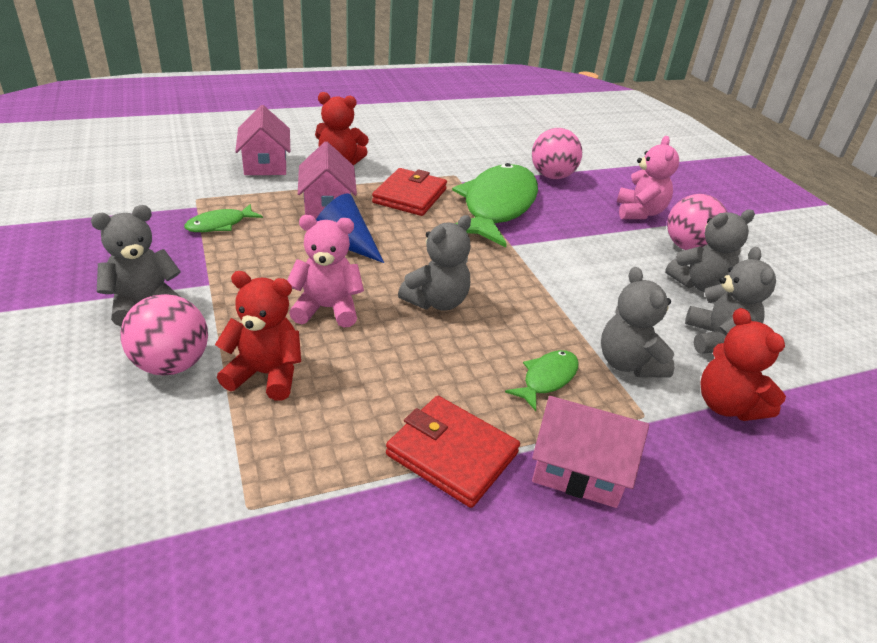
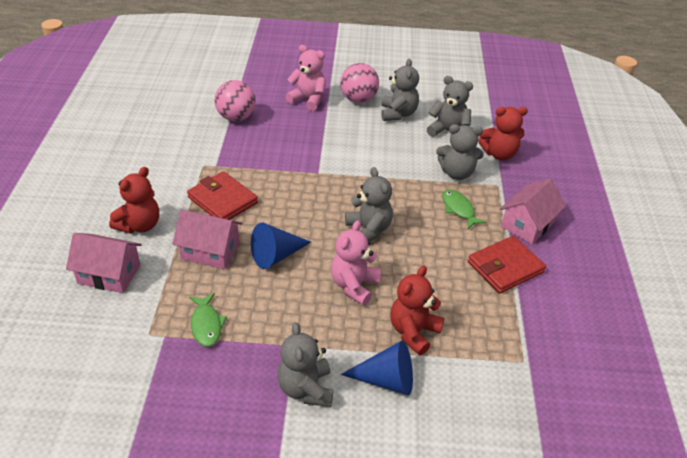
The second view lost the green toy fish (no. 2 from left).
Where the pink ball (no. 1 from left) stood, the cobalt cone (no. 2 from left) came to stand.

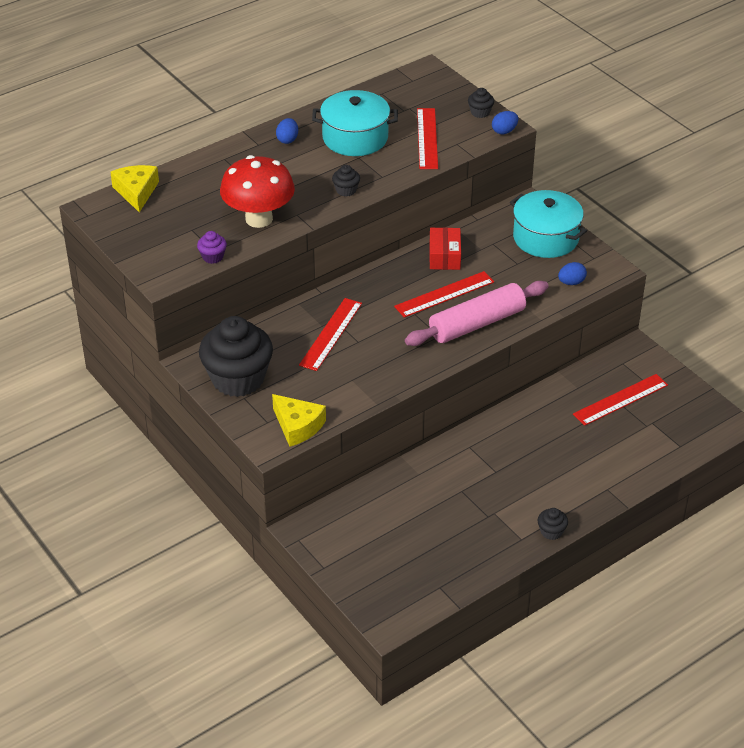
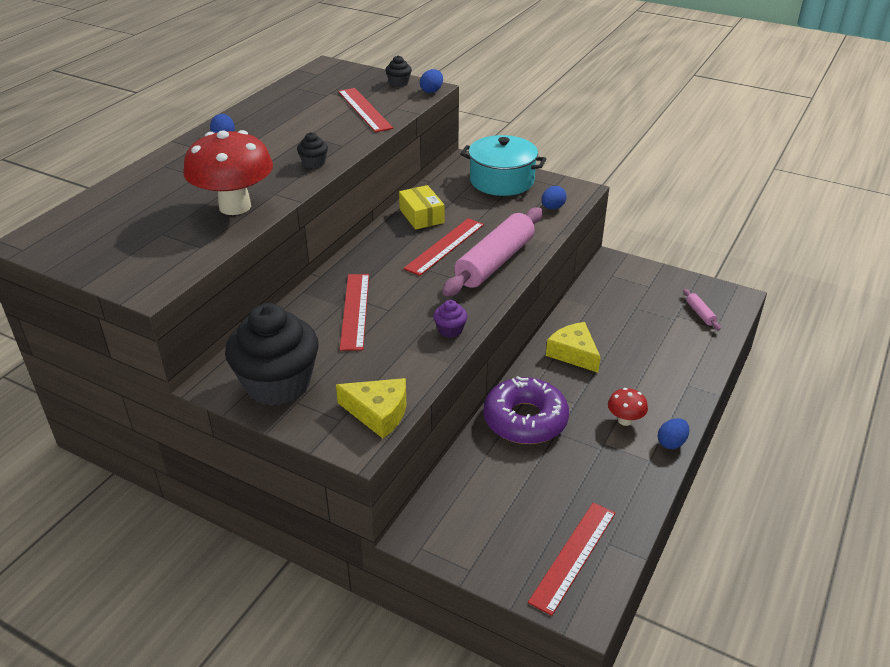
The second view lost the aqua cooking pot (no. 1 from left).
The second view gained the royal purple glazed donut.
The second view gained the scarlet toadstool (no. 2 from left).
The second view gained the pink rolling pin (no. 2 from left).
The golden piece of cheese (no. 1 from left in the first image) ended up elsewhere.
The royal purple cupcake ended up elsewhere.
The scarlet straightedge (no. 4 from left) ended up elsewhere.
Where the ebony cupcake (no. 4 from left) stood, the cobalt toy egg (no. 4 from left) came to stand.
What was the scarlet package turned into the golden package.

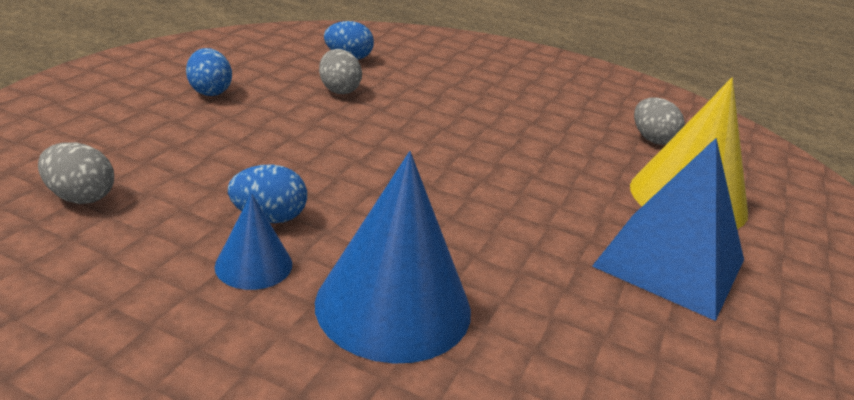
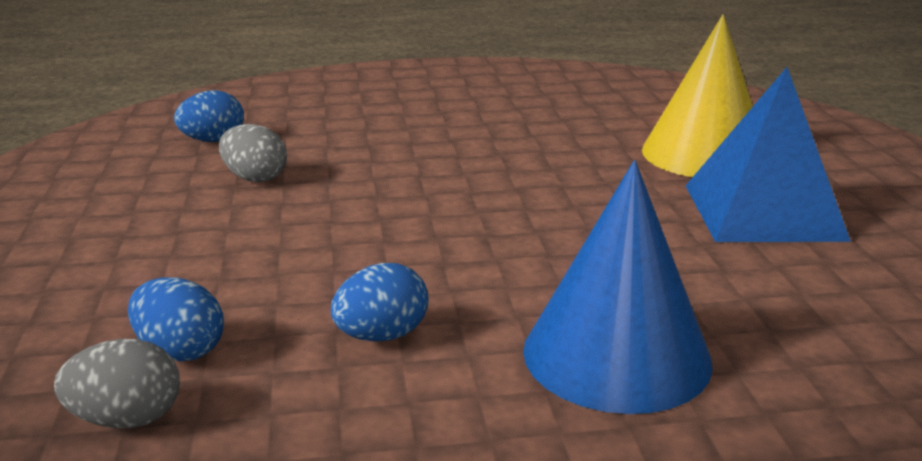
The second view lost the cobalt cone (no. 1 from left).
The second view lost the ash-grey toy egg (no. 3 from left).
The cobalt toy egg (no. 1 from left) ended up elsewhere.

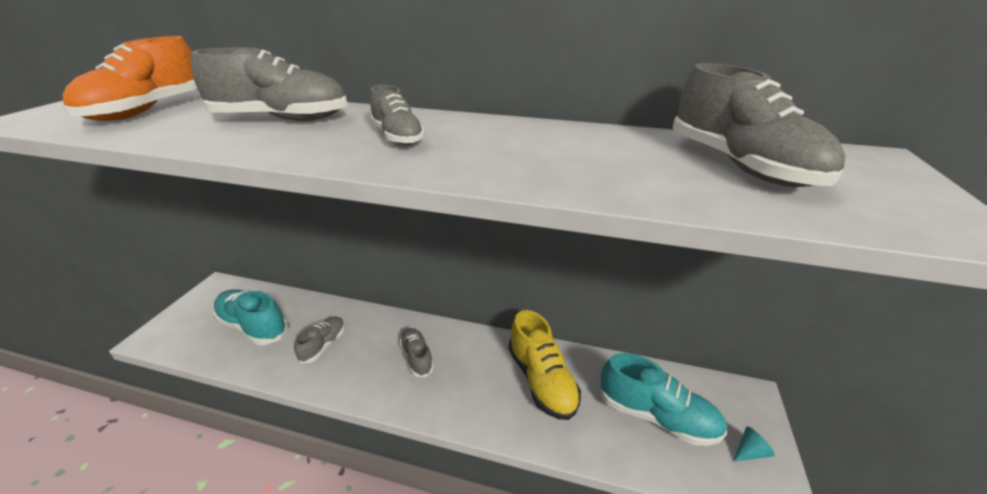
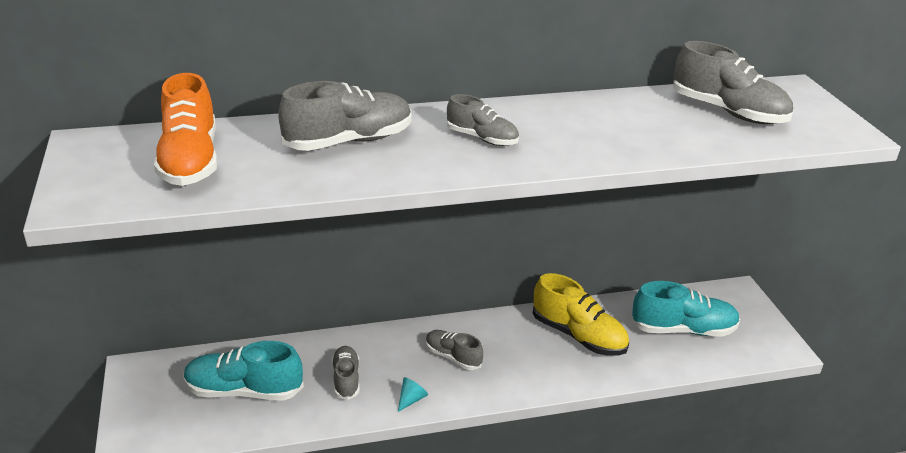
The aqua cone ended up elsewhere.

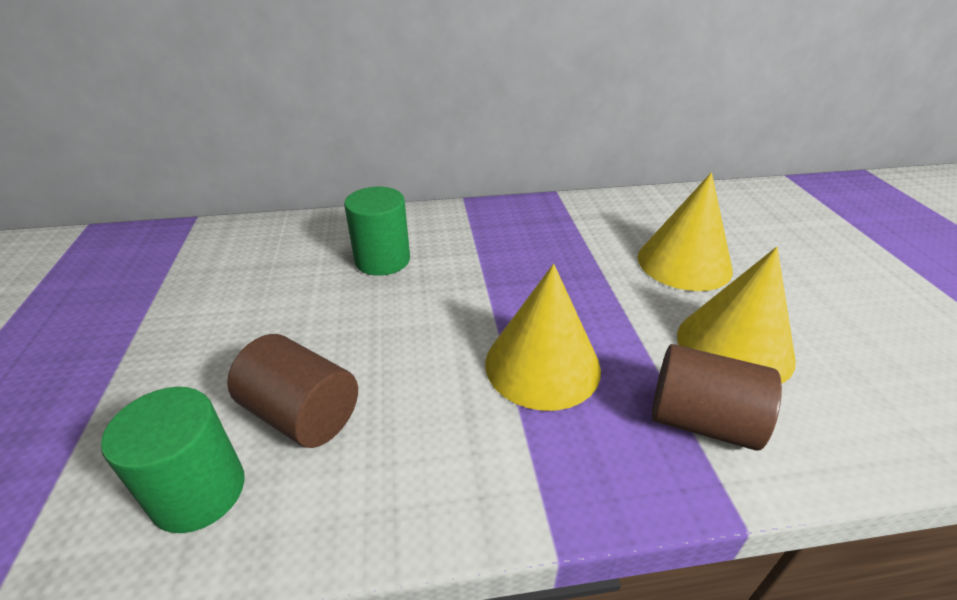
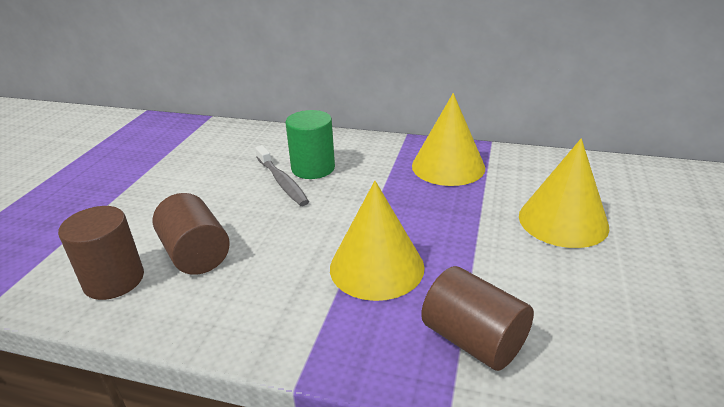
The second view gained the ash-grey tooth brush.
The golden cone (no. 3 from left in the first image) ended up elsewhere.
What was the green solid cylinder (no. 1 from left) turned into the dark brown solid cylinder (no. 1 from left).

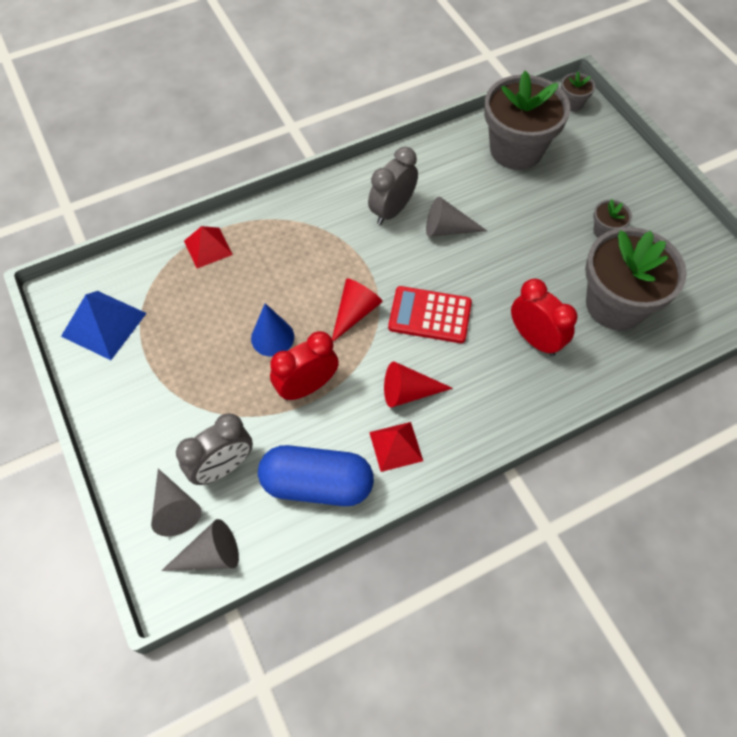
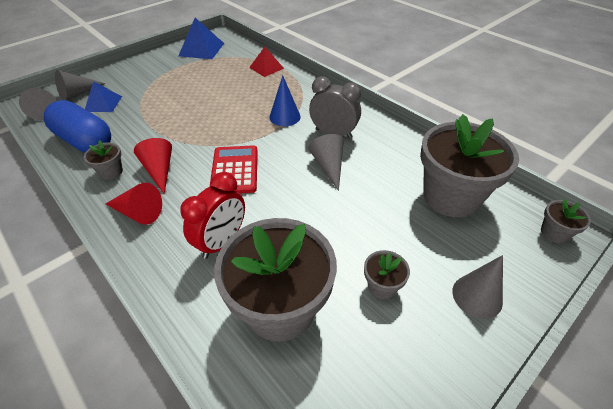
The second view lost the scarlet alarm clock (no. 1 from left).
The second view gained the ash-grey cone (no. 4 from left).
The cobalt cone ended up elsewhere.
The scarlet cone (no. 1 from left) ended up elsewhere.
Where the ash-grey alarm clock (no. 1 from left) stood, the cobalt pyramid shape (no. 1 from left) came to stand.
Where the scarlet pyramid shape (no. 2 from left) stood, the ash-grey flower pot (no. 1 from left) came to stand.
The cobalt pill ended up facing another way, 45 degrees counterclockwise from before.

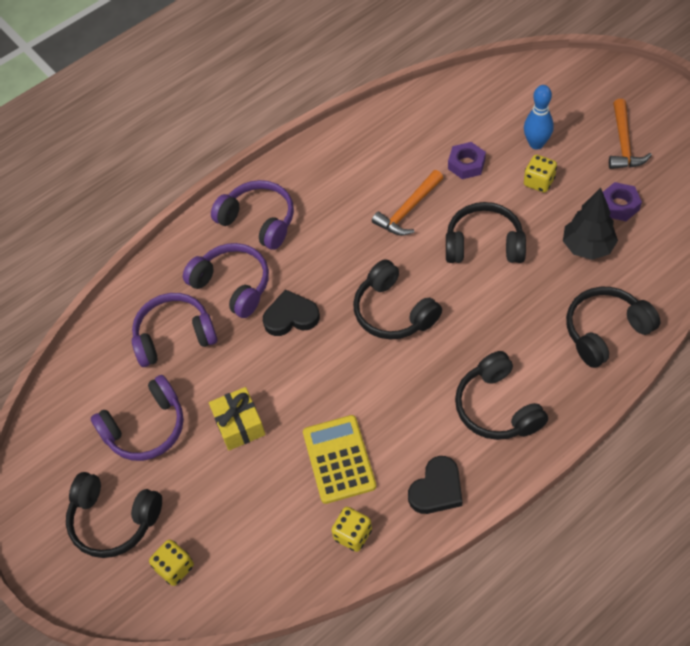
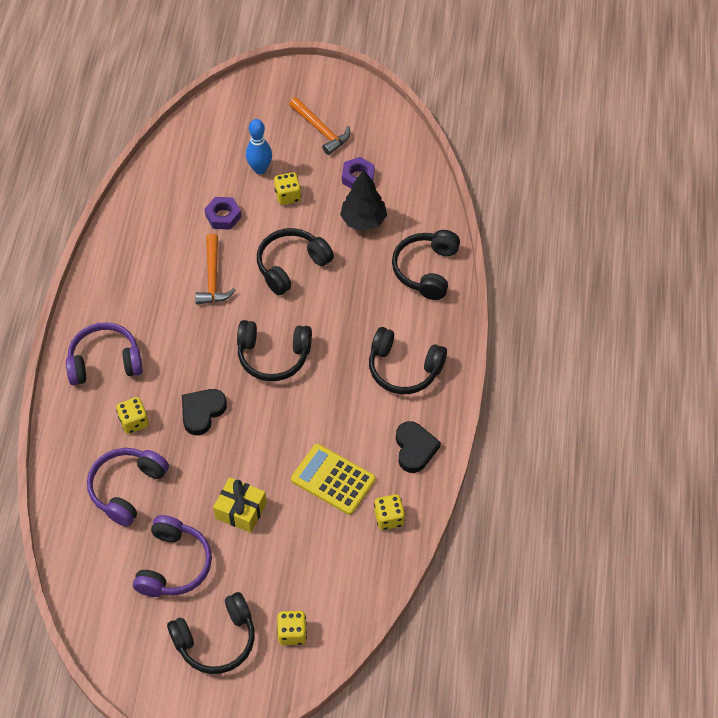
Where the royal purple headset (no. 3 from left) stood, the golden die (no. 1 from left) came to stand.

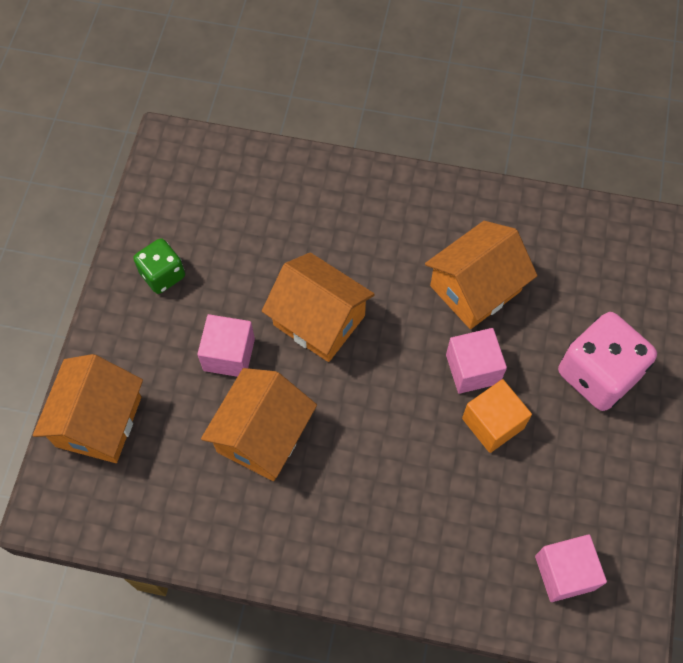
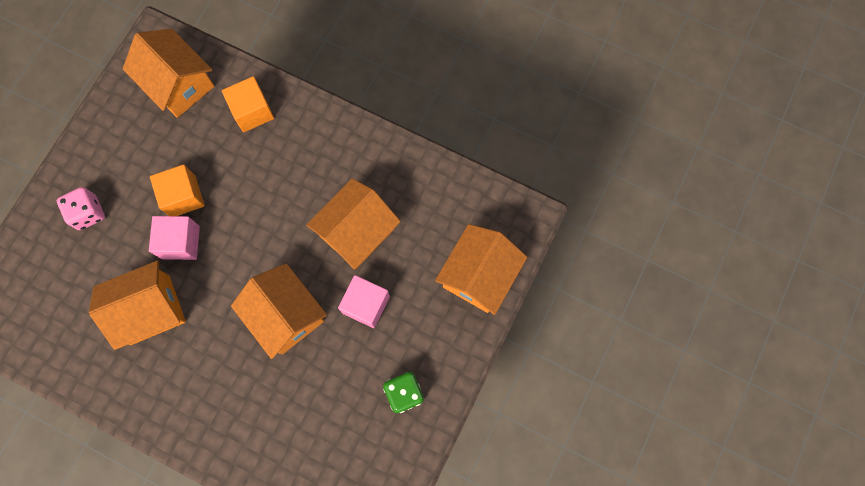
The second view gained the orange-coloured block (no. 2 from left).
Where the pink block (no. 3 from left) stood, the orange-coloured cottage (no. 2 from left) came to stand.
The size of the pink die changed by a factor of 0.59.

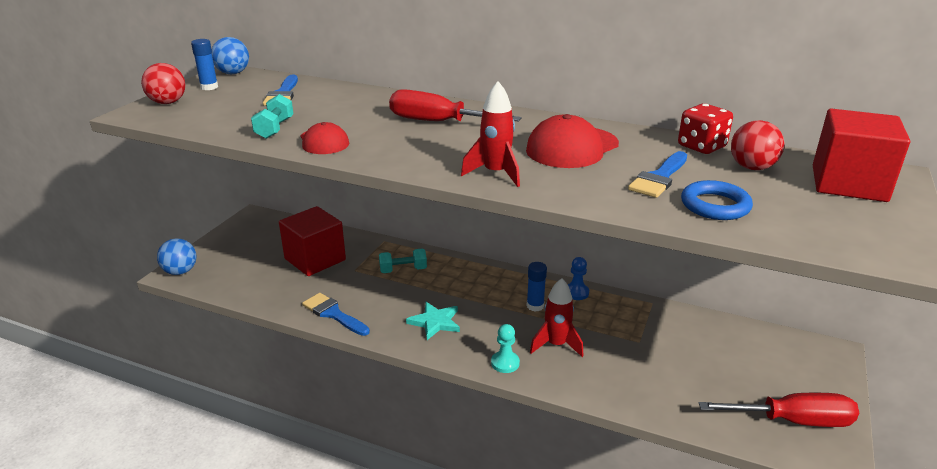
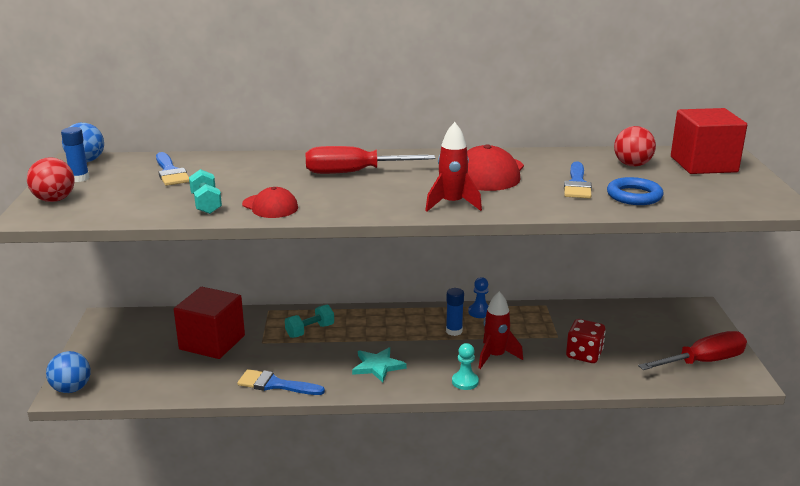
The scarlet die ended up elsewhere.

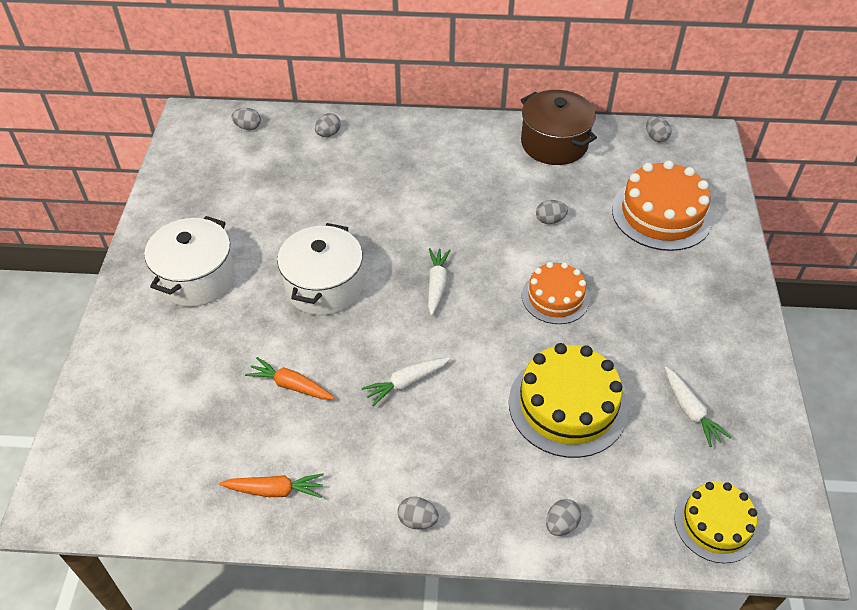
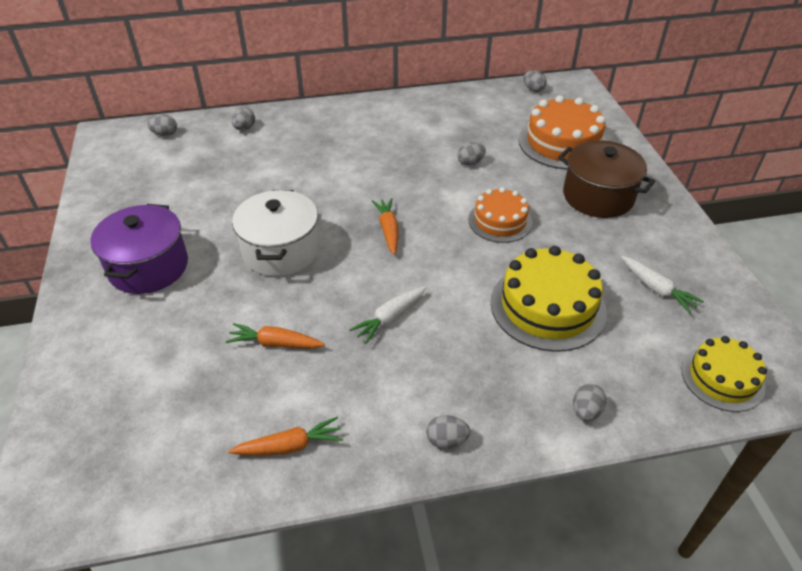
The dark brown cooking pot ended up elsewhere.
What was the pure white cooking pot (no. 1 from left) turned into the royal purple cooking pot.
What was the pure white toy carrot (no. 2 from left) turned into the orange-coloured toy carrot (no. 3 from left).

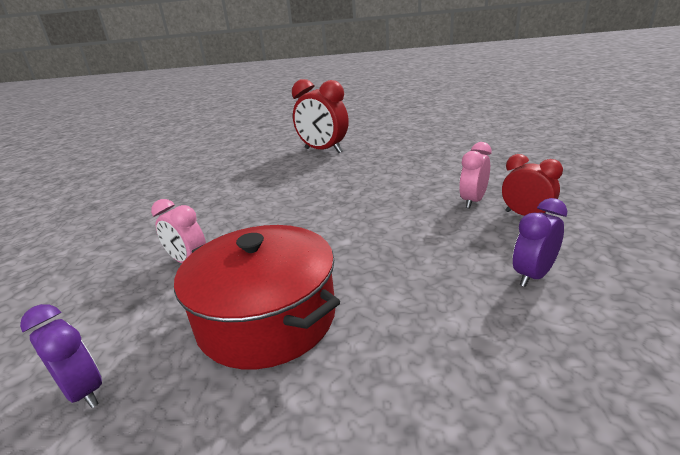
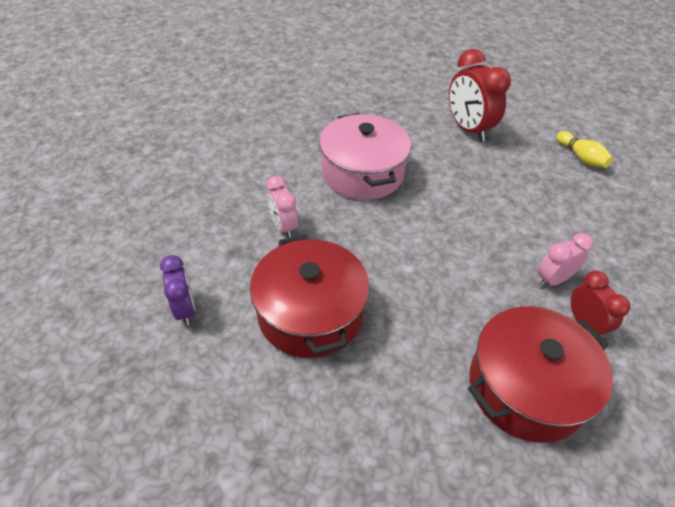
The second view gained the pink cooking pot.
The second view gained the golden tenpin.
Where the royal purple alarm clock (no. 2 from left) stood, the scarlet cooking pot (no. 2 from left) came to stand.

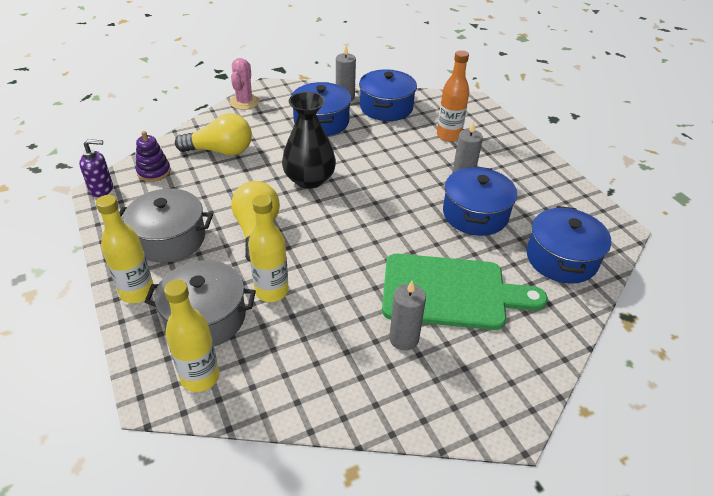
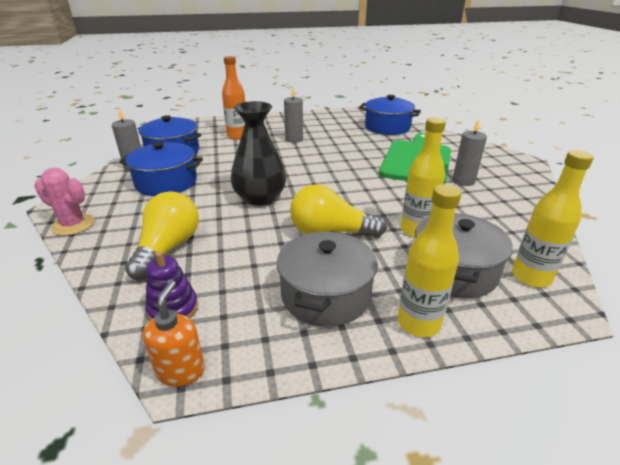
The second view lost the cobalt cooking pot (no. 3 from left).
What was the royal purple pump bottle turned into the orange-coloured pump bottle.

